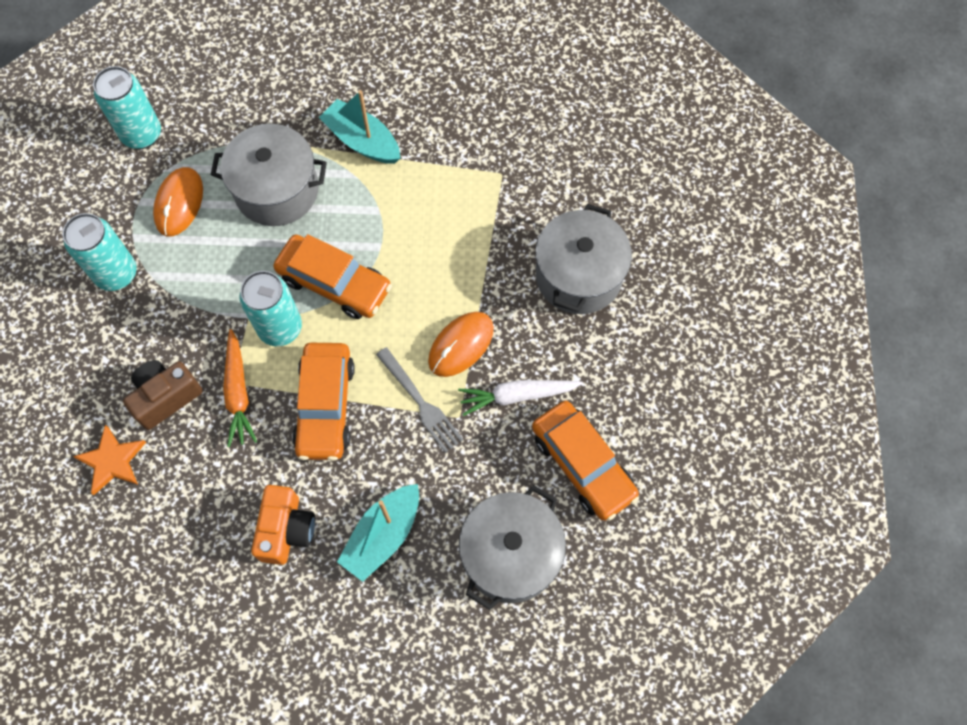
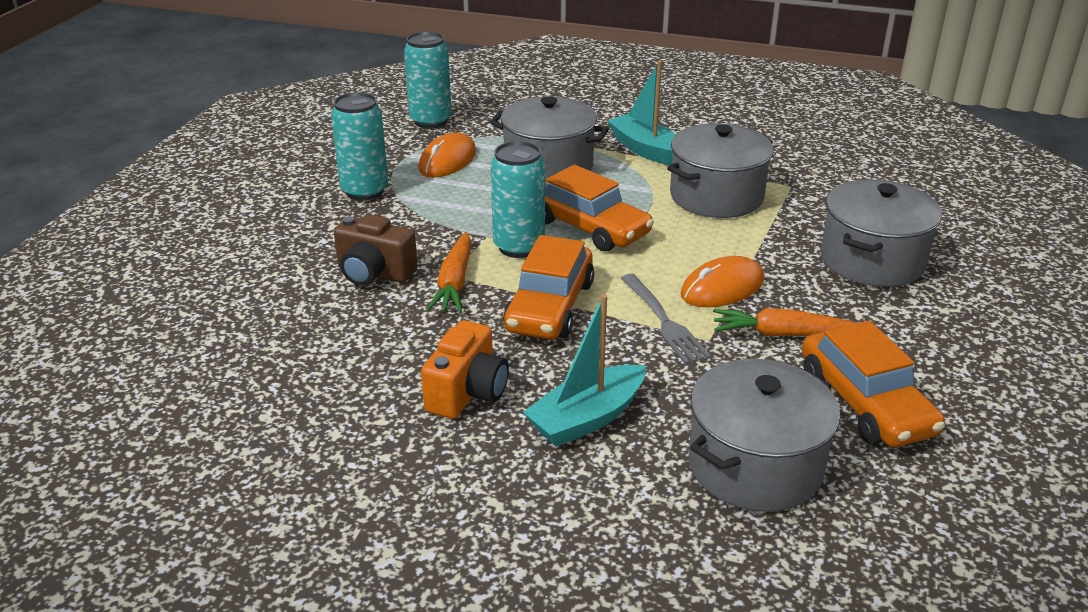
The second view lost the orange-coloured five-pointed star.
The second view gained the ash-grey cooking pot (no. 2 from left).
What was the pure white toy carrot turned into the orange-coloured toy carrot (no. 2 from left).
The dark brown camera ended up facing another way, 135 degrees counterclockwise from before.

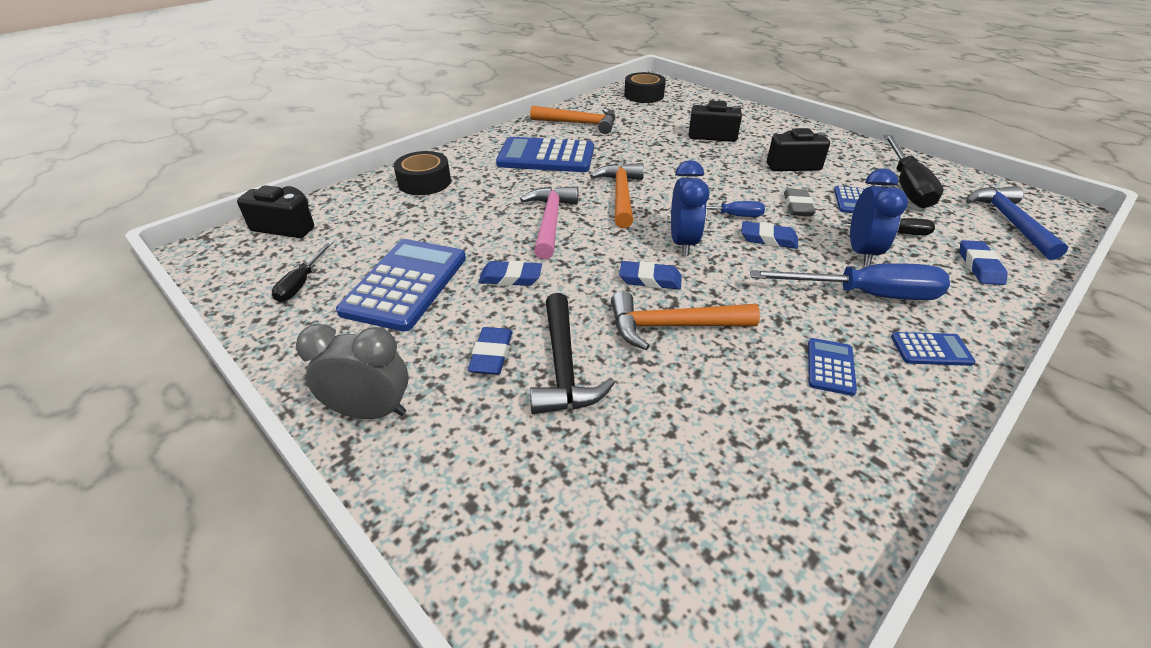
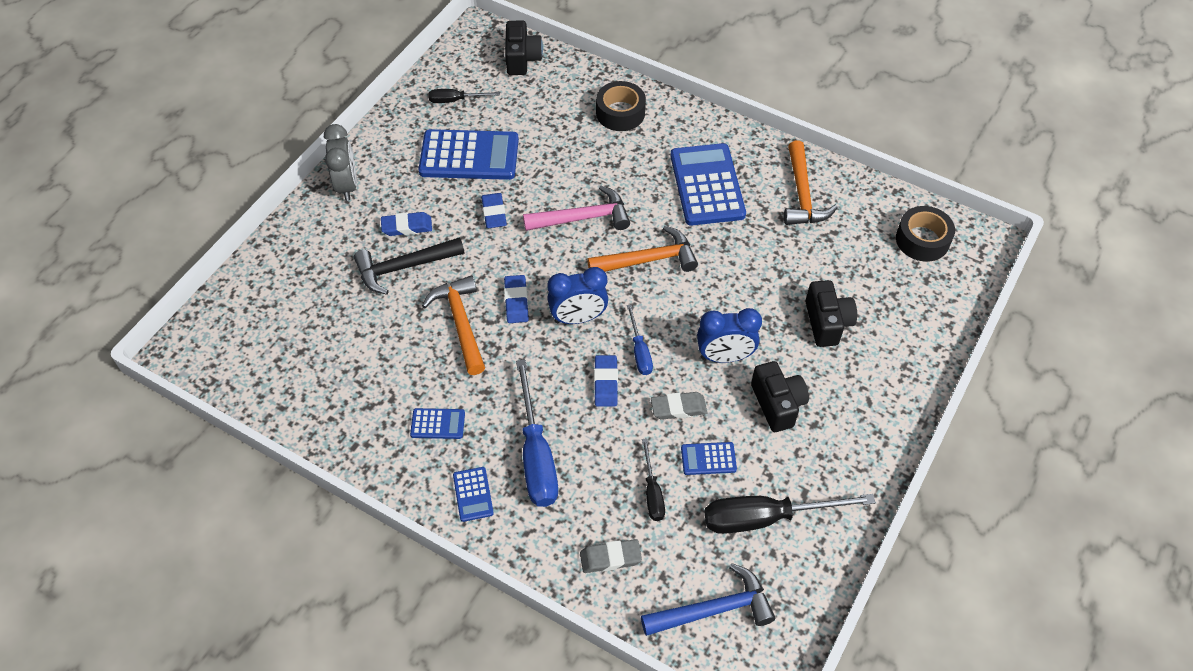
The cobalt alarm clock (no. 2 from left) ended up elsewhere.
What was the cobalt eraser (no. 5 from left) turned into the ash-grey eraser (no. 1 from left).

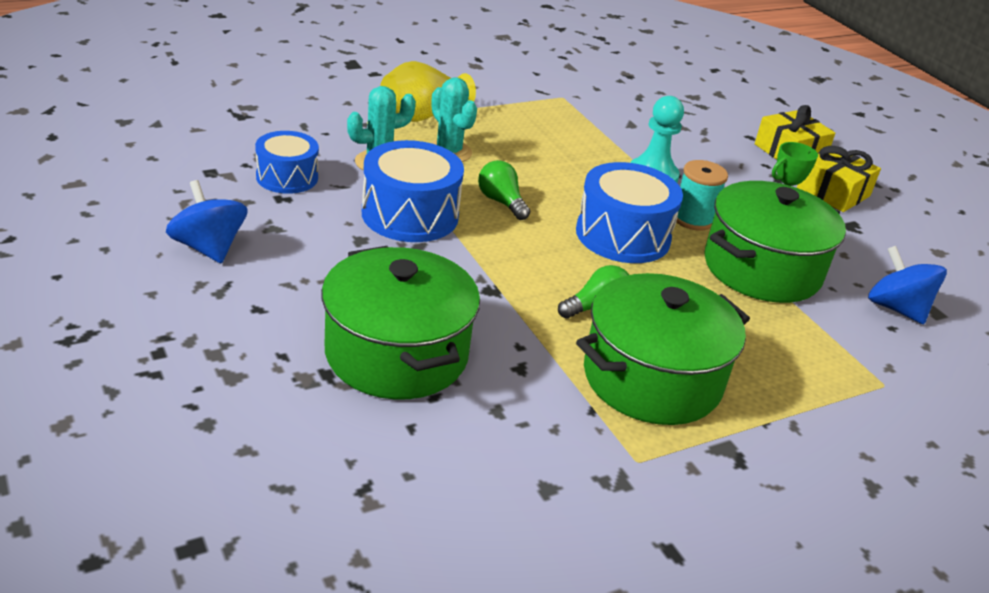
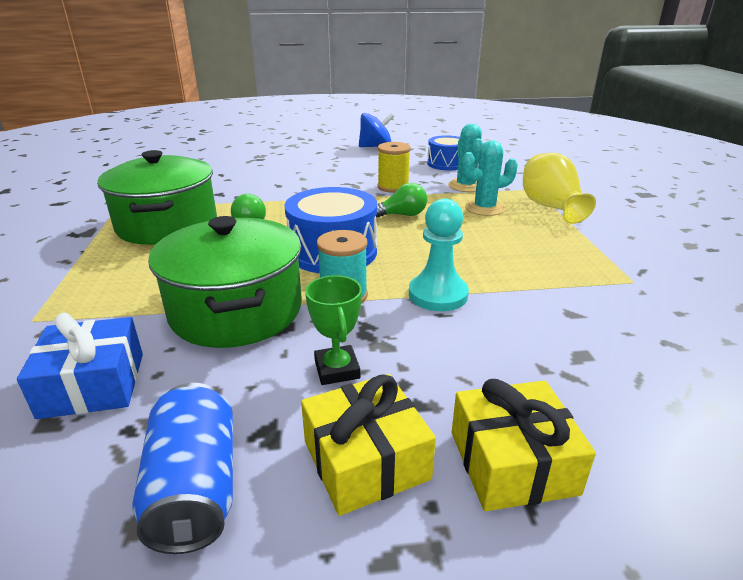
The second view lost the green cooking pot (no. 1 from left).
The second view gained the cobalt tin.
Where the cobalt snare drum (no. 2 from left) stood, the golden reel of thread came to stand.
Where the cobalt whirligig (no. 2 from left) stood, the cobalt present came to stand.

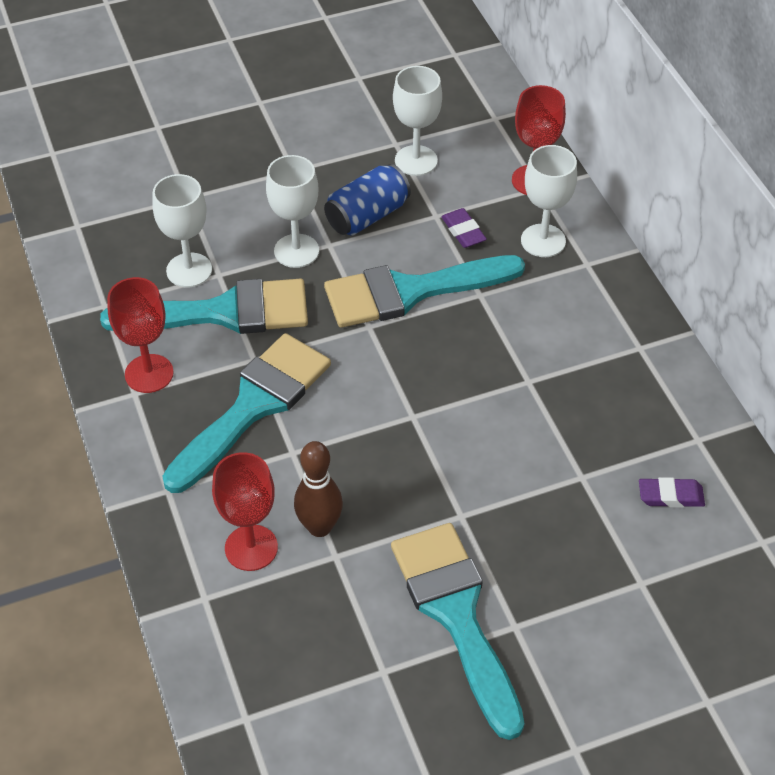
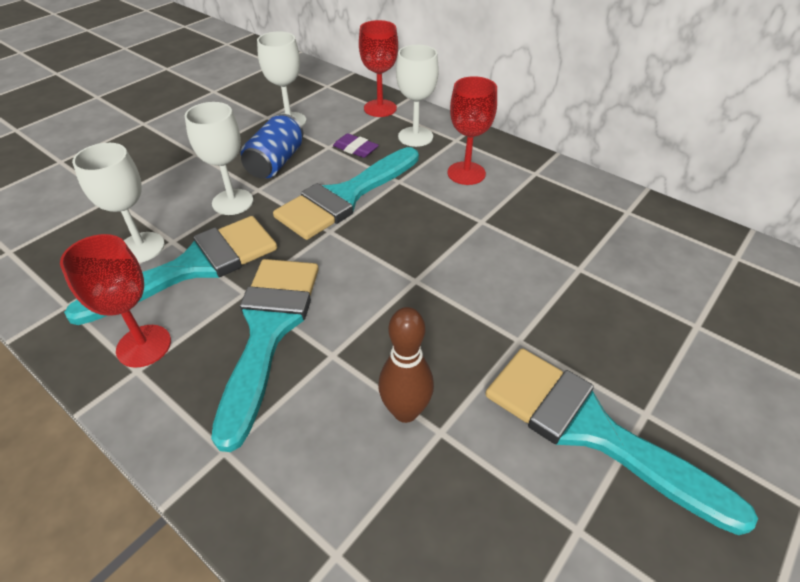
The second view lost the royal purple eraser (no. 2 from left).
The scarlet wine glass (no. 2 from left in the first image) ended up elsewhere.

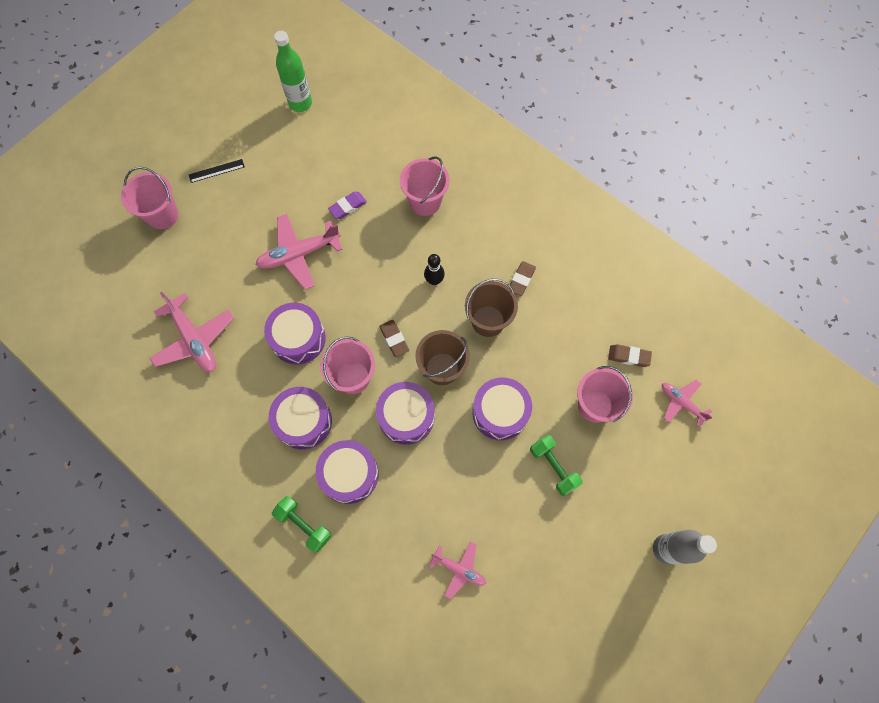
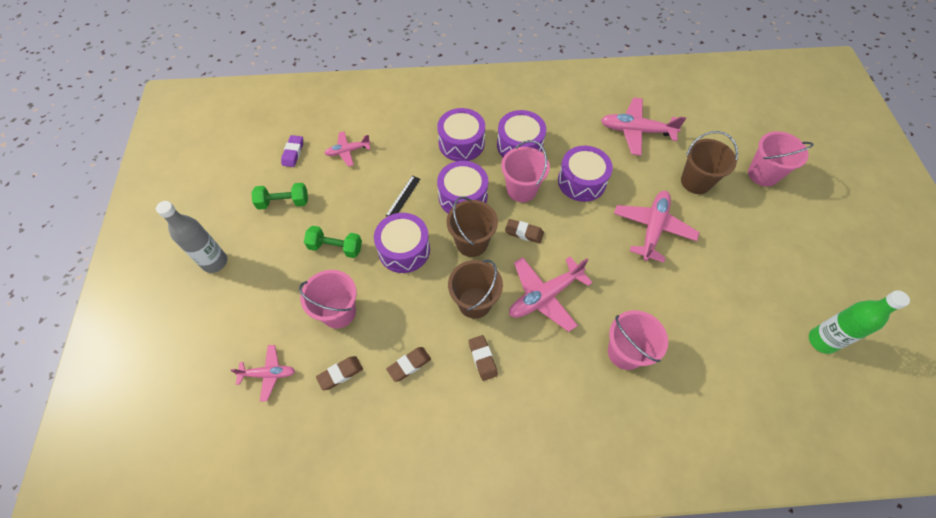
The second view gained the dark brown eraser (no. 2 from left).
The second view gained the dark brown pail (no. 3 from left).
The ebony straightedge ended up elsewhere.
The green hand weight (no. 1 from left) ended up elsewhere.
The royal purple eraser ended up elsewhere.
Where the ebony tenpin stood, the pink aeroplane (no. 3 from left) came to stand.

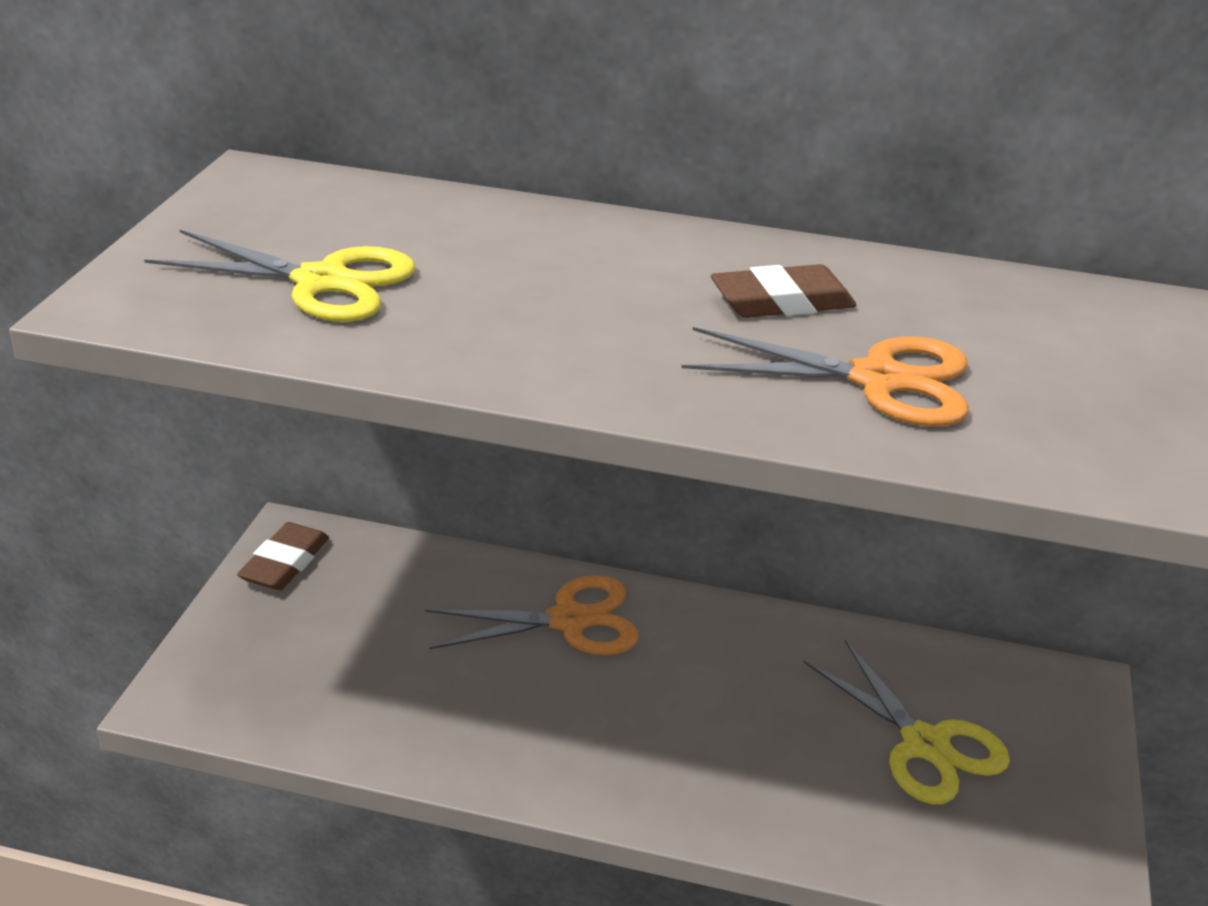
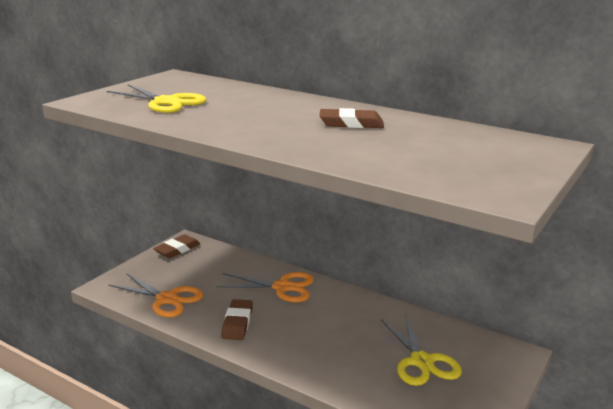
The second view gained the dark brown eraser (no. 2 from left).
The orange-coloured pair of scissors (no. 2 from left in the first image) ended up elsewhere.

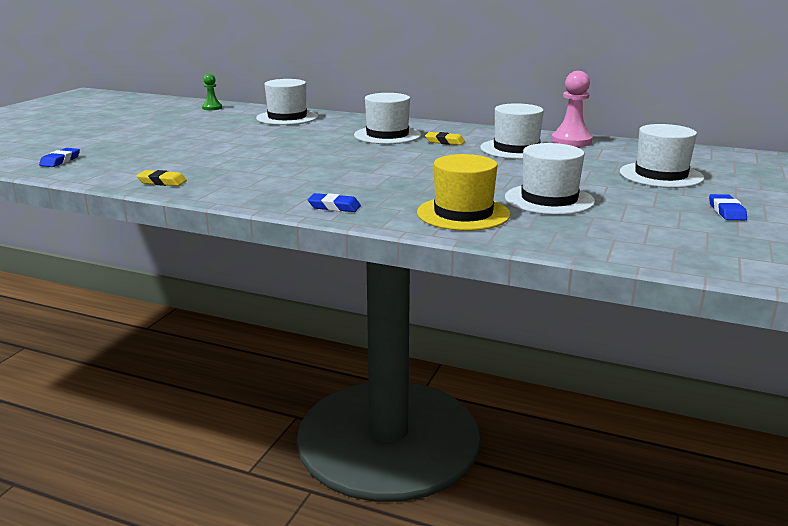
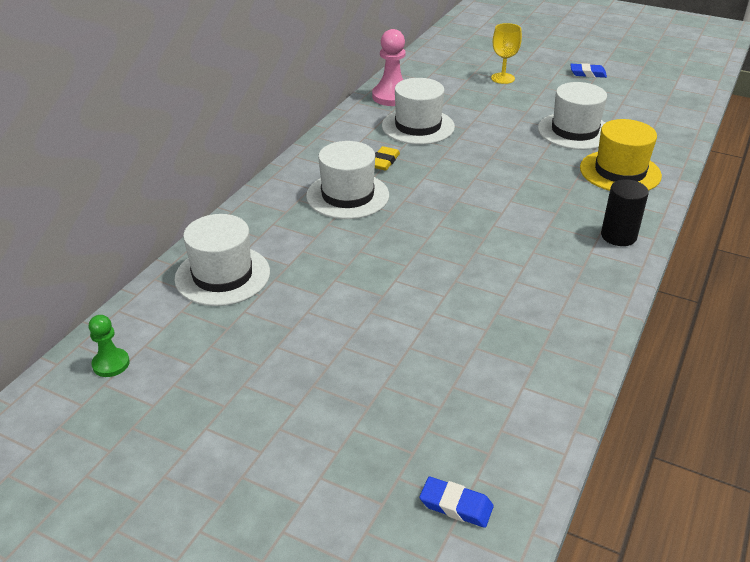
The second view lost the golden eraser (no. 1 from left).
Where the cobalt eraser (no. 2 from left) stood, the ebony solid cylinder came to stand.
Where the pure white top hat (no. 5 from left) stood, the golden wine glass came to stand.

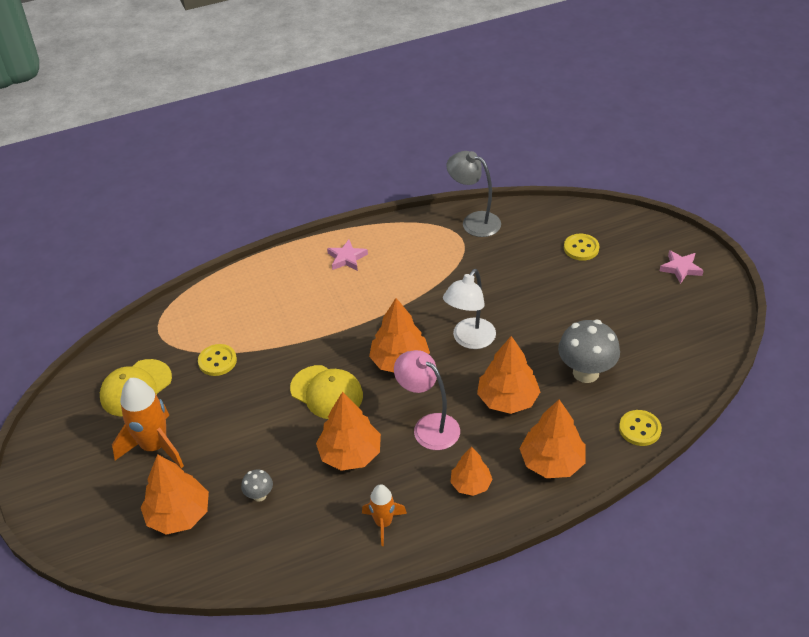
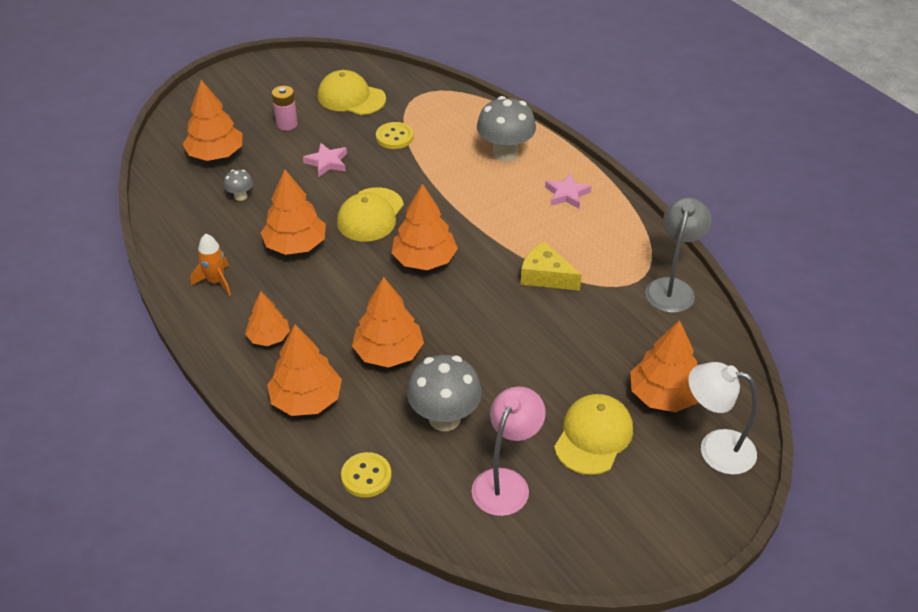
The second view gained the ash-grey toadstool (no. 3 from left).
The second view gained the golden piece of cheese.
The second view gained the golden cap (no. 3 from left).
The pink reading lamp ended up elsewhere.
The pure white reading lamp ended up elsewhere.
The pink five-pointed star (no. 2 from left in the first image) ended up elsewhere.
Where the orange-coloured rocket (no. 1 from left) stood, the pink AA battery came to stand.
Where the golden shirt button (no. 2 from left) stood, the orange-coloured fir tree (no. 7 from left) came to stand.

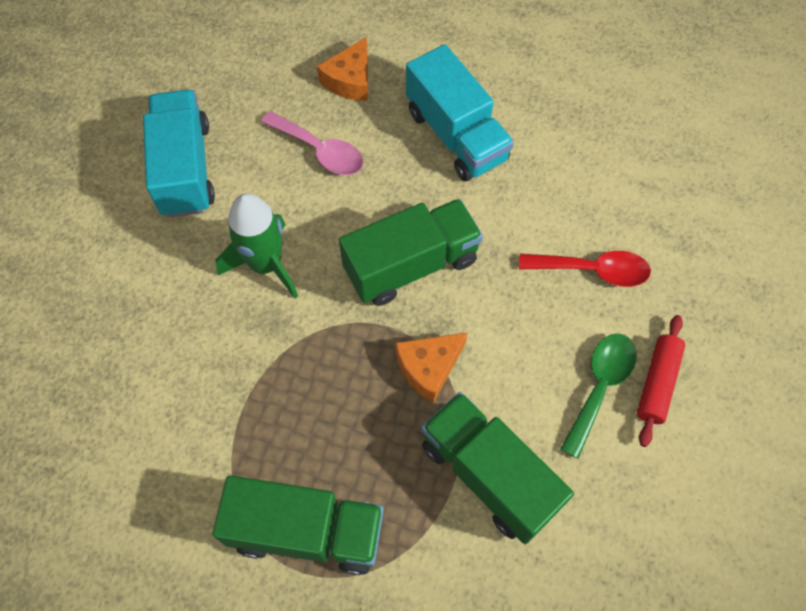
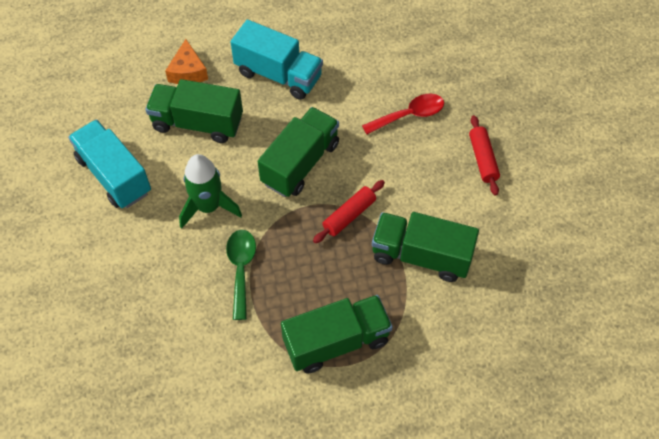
The green spoon ended up elsewhere.
Where the pink spoon stood, the green truck (no. 1 from left) came to stand.
Where the orange-coloured piece of cheese (no. 2 from left) stood, the scarlet rolling pin (no. 1 from left) came to stand.

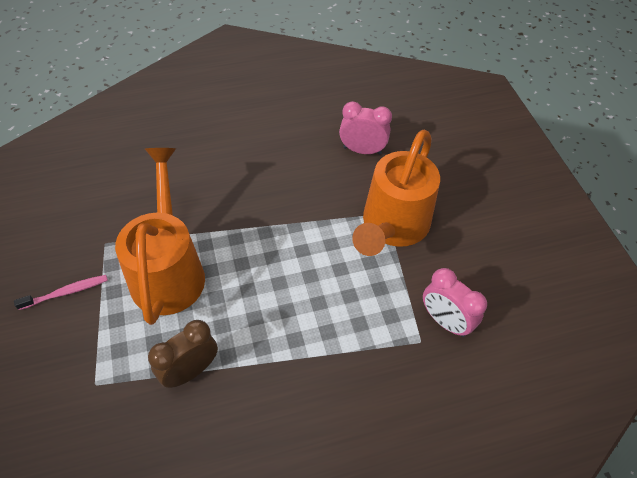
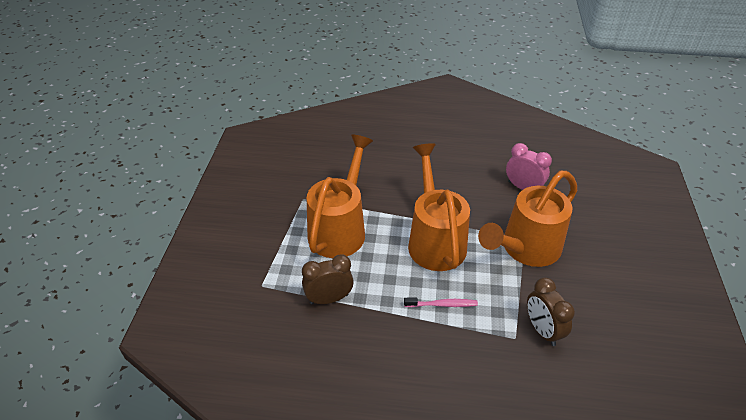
The second view gained the orange-coloured watering can (no. 2 from left).
The pink tooth brush ended up elsewhere.
What was the pink alarm clock (no. 2 from left) turned into the dark brown alarm clock (no. 2 from left).

